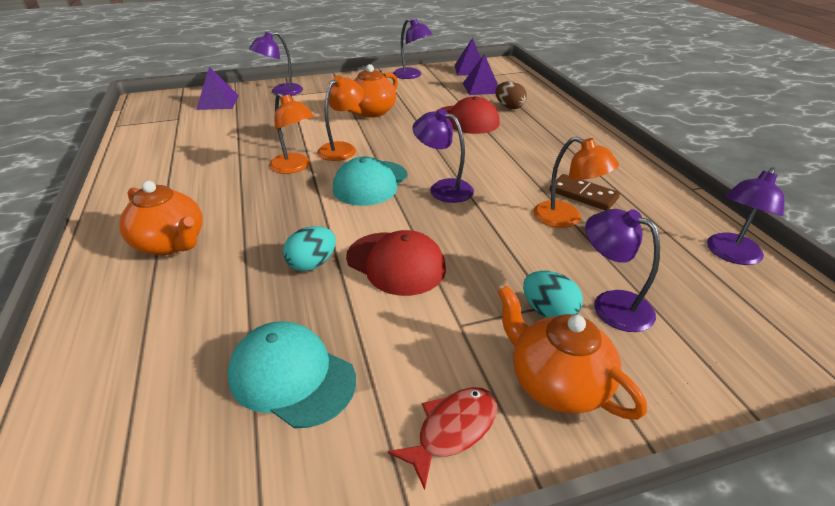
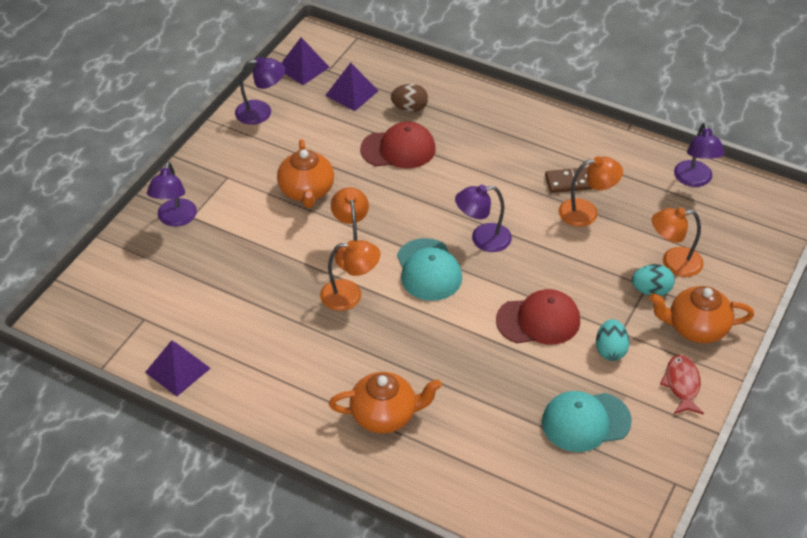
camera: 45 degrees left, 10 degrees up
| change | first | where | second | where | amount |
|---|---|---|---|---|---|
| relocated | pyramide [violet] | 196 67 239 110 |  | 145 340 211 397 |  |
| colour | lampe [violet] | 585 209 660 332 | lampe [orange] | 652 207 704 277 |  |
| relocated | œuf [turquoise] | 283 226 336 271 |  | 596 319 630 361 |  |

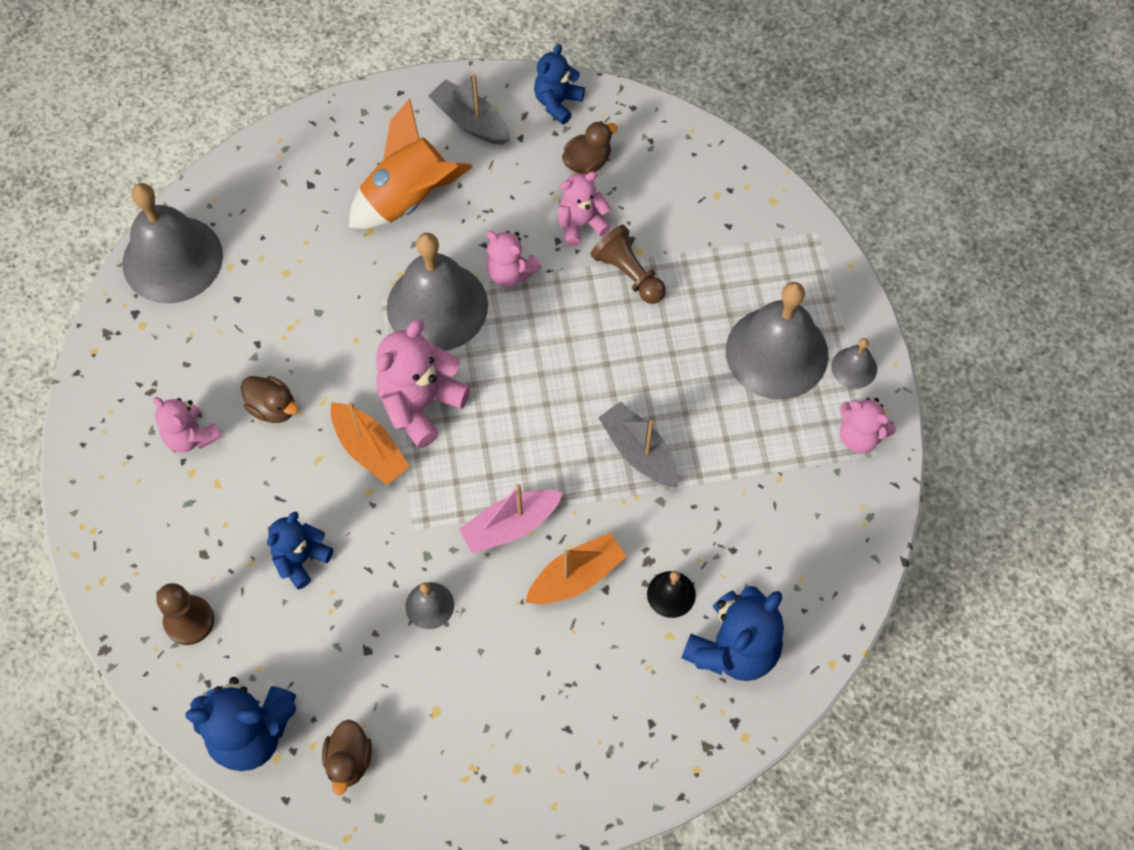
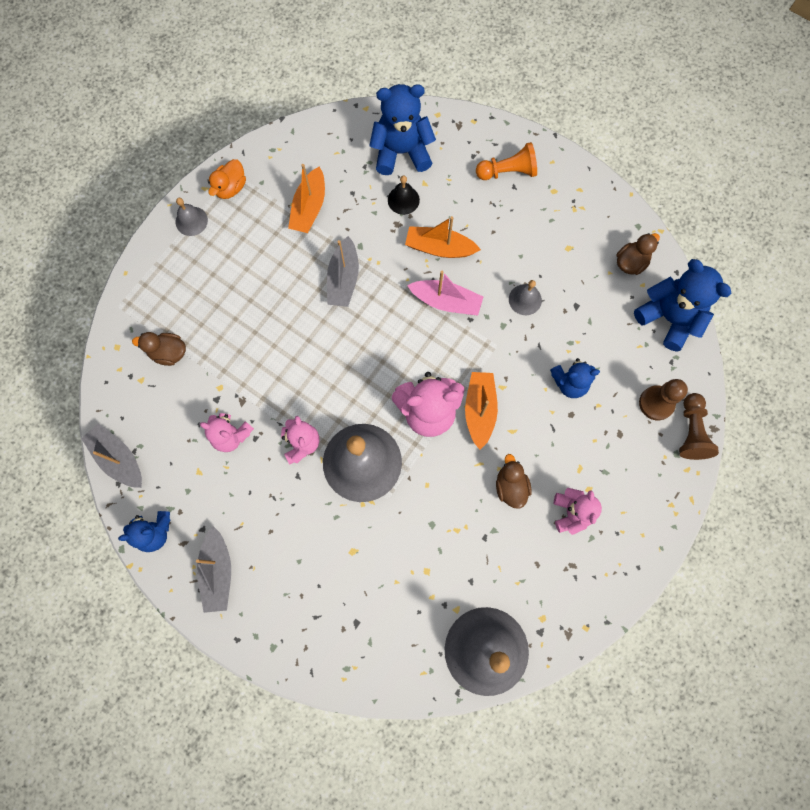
camera: 135 degrees left, 10 degrees up
| change | first | where | second | where | amount |
|---|---|---|---|---|---|
| missing | fusée [orange] | 349 99 473 229 |  |  |  |
| relocated | canard [marron] | 562 121 618 175 |  | 132 332 186 366 |  |
| relocated | pion [marron] | 591 225 666 304 |  | 679 393 719 460 |  |
| missing | cloche [gris] | 726 282 829 399 |  |  |  |
| exchanged | ours en peluche [rose] | 840 398 896 453 | canard [orange] | 208 159 246 199 |  |
| appeared |  |  | pion [orange] | 476 142 537 180 |  |
| appeared |  |  | bateau [orange] | 288 164 325 233 |  |
| appeared |  |  | bateau [gris] | 81 423 142 488 |  |

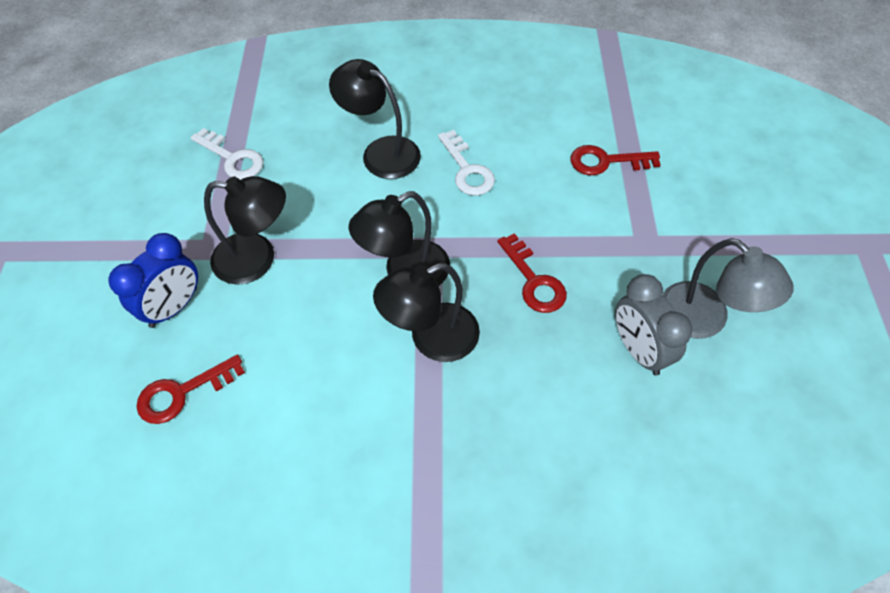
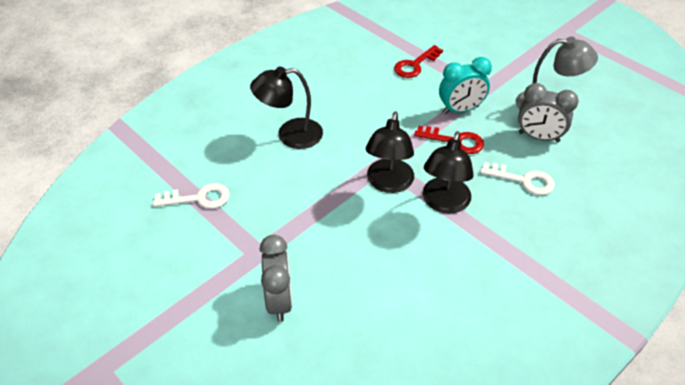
camera: 45 degrees left, 10 degrees down
| change | first | where | second | where | amount |
|---|---|---|---|---|---|
| relocated | clé [blanc] | 438 130 495 195 |  | 480 162 555 195 |  |
| missing | lampe [noir] | 204 176 286 285 |  |  |  |
| colour | réveil [bleu] | 109 233 198 328 | réveil [gris] | 260 235 292 322 |  |
| missing | clé [rouge] | 136 355 245 424 |  |  |  |
| appeared |  |  | réveil [turquoise] | 439 57 492 114 |  |

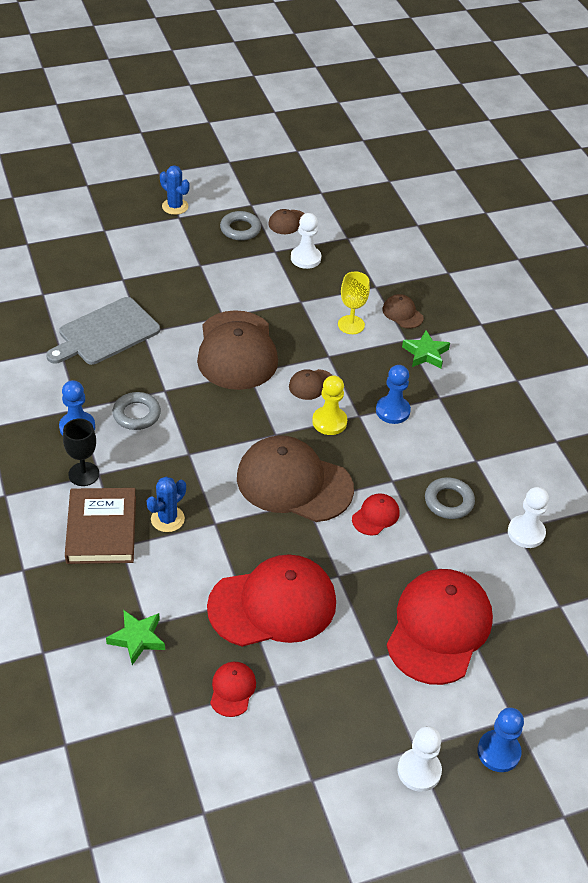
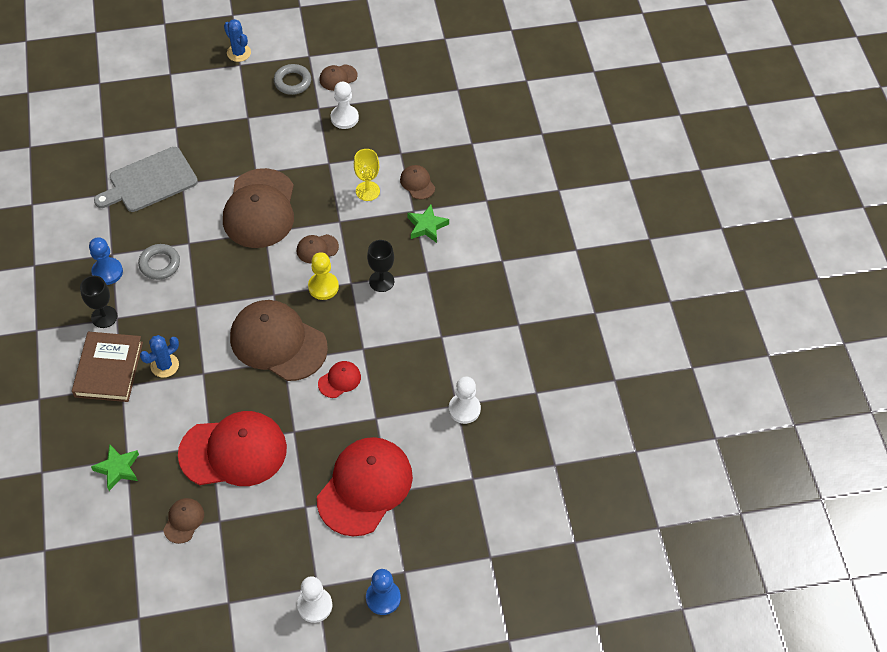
camera: 10 degrees right, 10 degrees up
| change | first | where | second | where | amount |
|---|---|---|---|---|---|
| exchanged | pion [bleu] | 376 365 411 424 | verre à pied [noir] | 367 240 394 292 |  |
| missing | anneau [gris] | 425 477 475 519 |  |  |  |
| colour | casquette [rouge] | 210 662 256 717 | casquette [marron] | 163 498 204 544 |  |

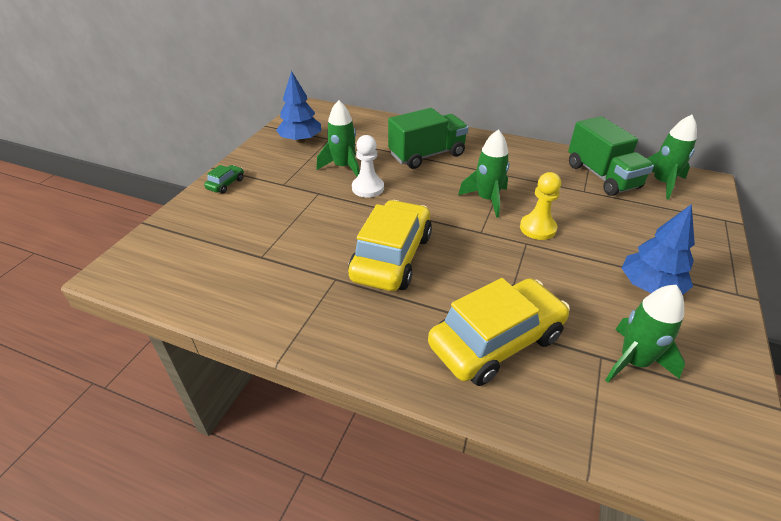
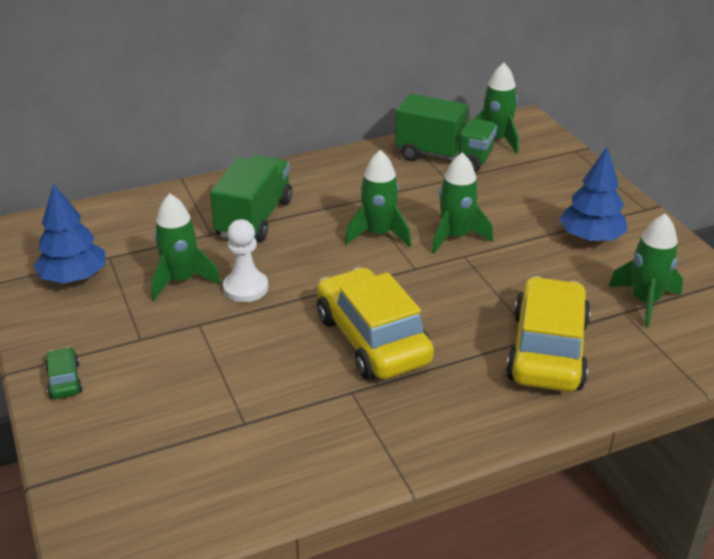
camera: 45 degrees left, 5 degrees down
| change | first | where | second | where | amount |
|---|---|---|---|---|---|
| exchanged | pion [jaune] | 520 172 561 240 | fusée [vert] | 432 153 493 254 |  |

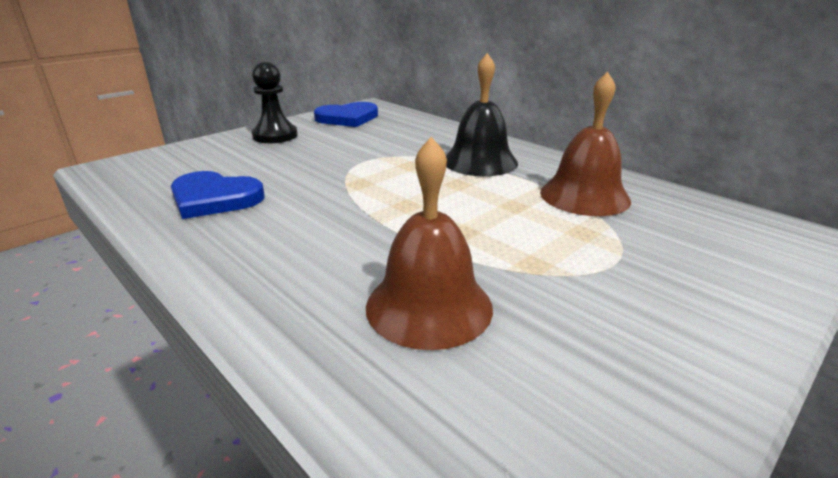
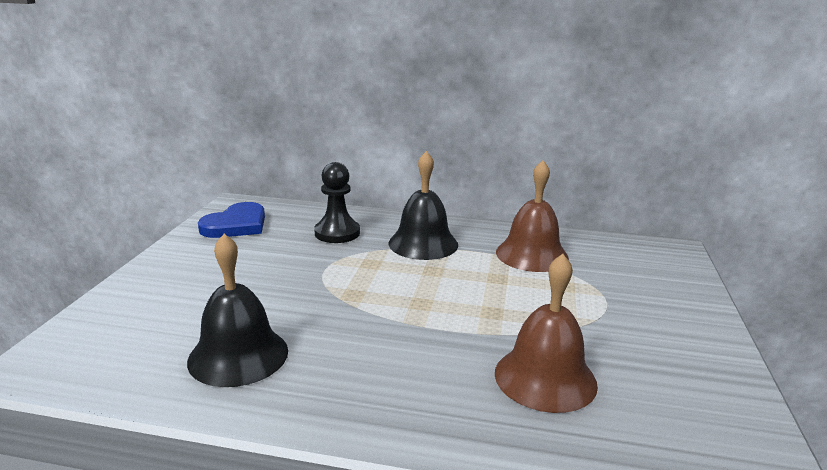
camera: 35 degrees left, 5 degrees down
| change | first | where | second | where | amount |
|---|---|---|---|---|---|
| relocated | pion [noir] | 252 62 298 143 |  | 314 162 360 243 |  |
| exchanged | cœur [bleu] | 171 171 265 219 | cloche [noir] | 187 234 288 387 |  |

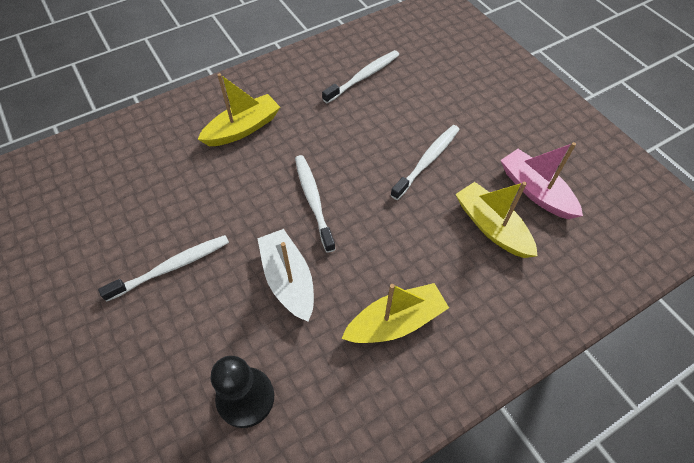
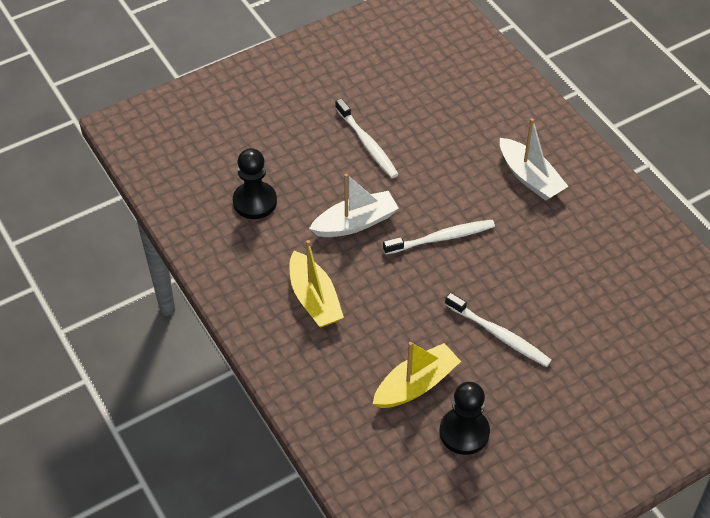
camera: 90 degrees right, 5 degrees down
| change | first | where | second | where | amount |
|---|---|---|---|---|---|
| missing | brosse à dents [blanc] | 322 50 399 103 |  |  |  |
| colour | bateau [jaune] | 198 73 280 146 | bateau [blanc] | 500 118 569 201 |  |
| exchanged | bateau [rose] | 501 142 583 219 | pion [noir] | 440 382 490 455 |  |

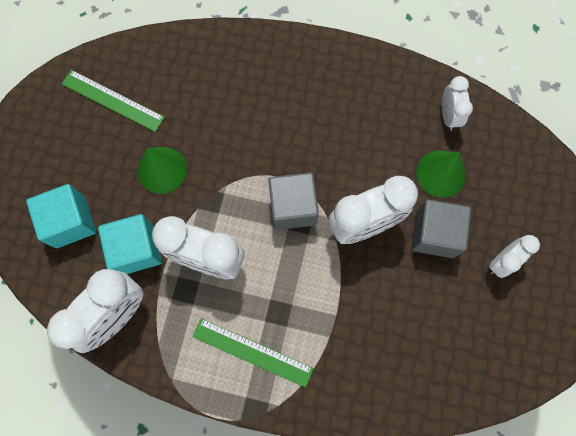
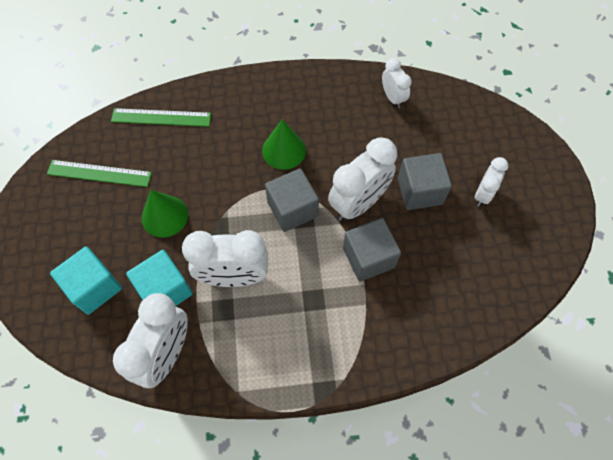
camera: 20 degrees left, 10 degrees down
| change | first | where | second | where | amount |
|---|---|---|---|---|---|
| relocated | cône [vert] | 416 151 466 198 |  | 262 120 306 170 |  |
| relocated | règle [vert] | 192 318 314 388 |  | 111 108 211 127 |  |
| appeared |  |  | cube [gris] | 343 218 401 282 |  |

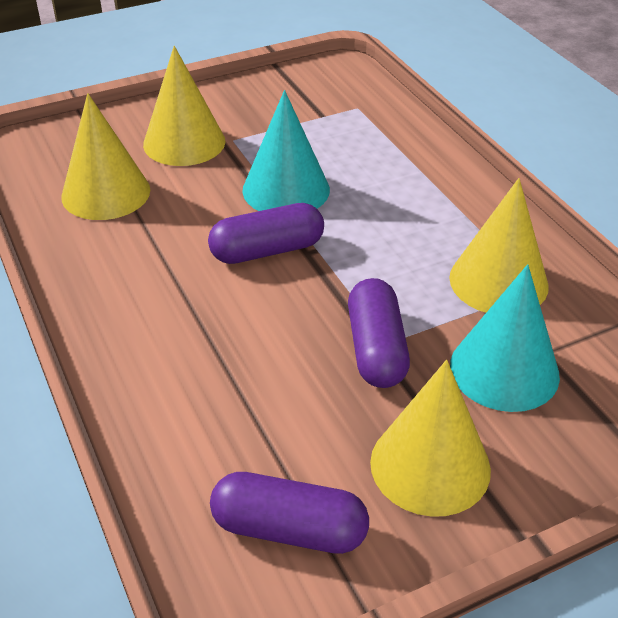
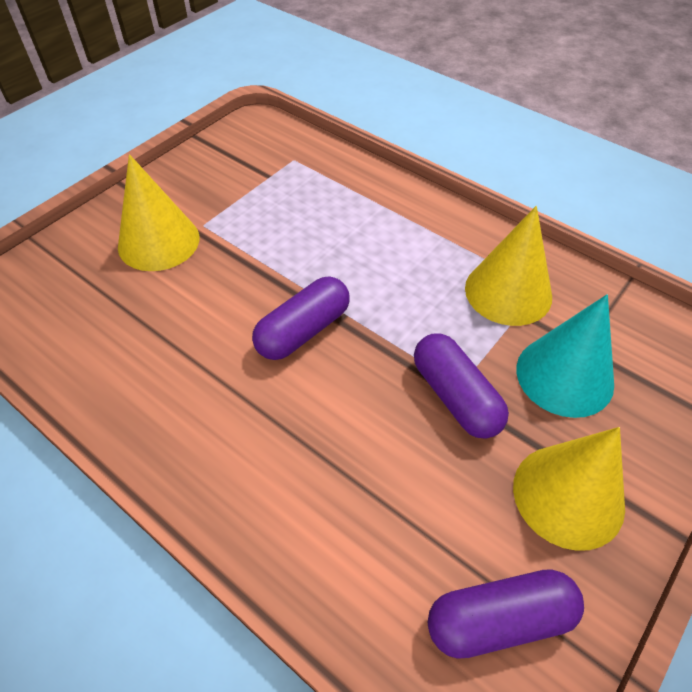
camera: 25 degrees left, 10 degrees up
| change | first | where | second | where | amount |
|---|---|---|---|---|---|
| missing | cône [turquoise] | 242 90 330 211 |  |  |  |
| missing | cône [jaune] | 61 93 150 220 |  |  |  |

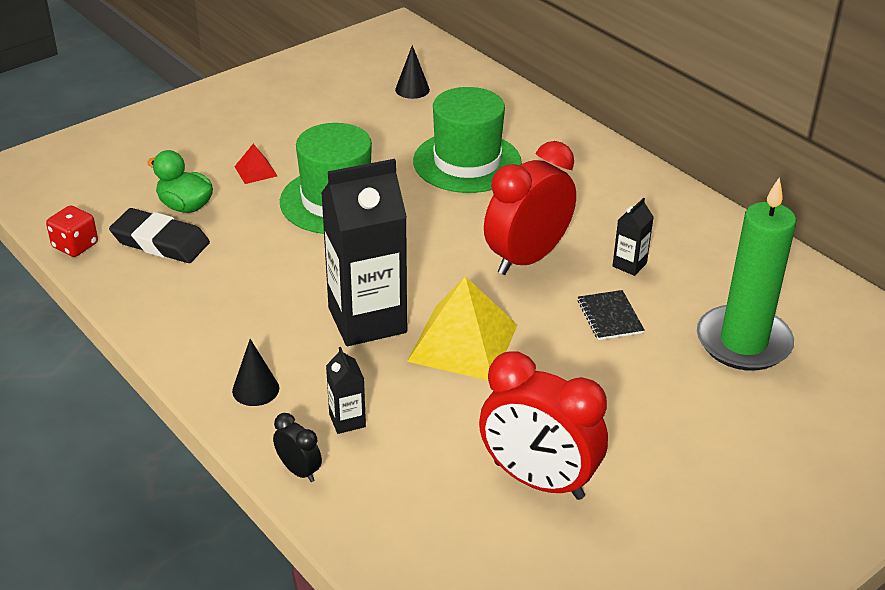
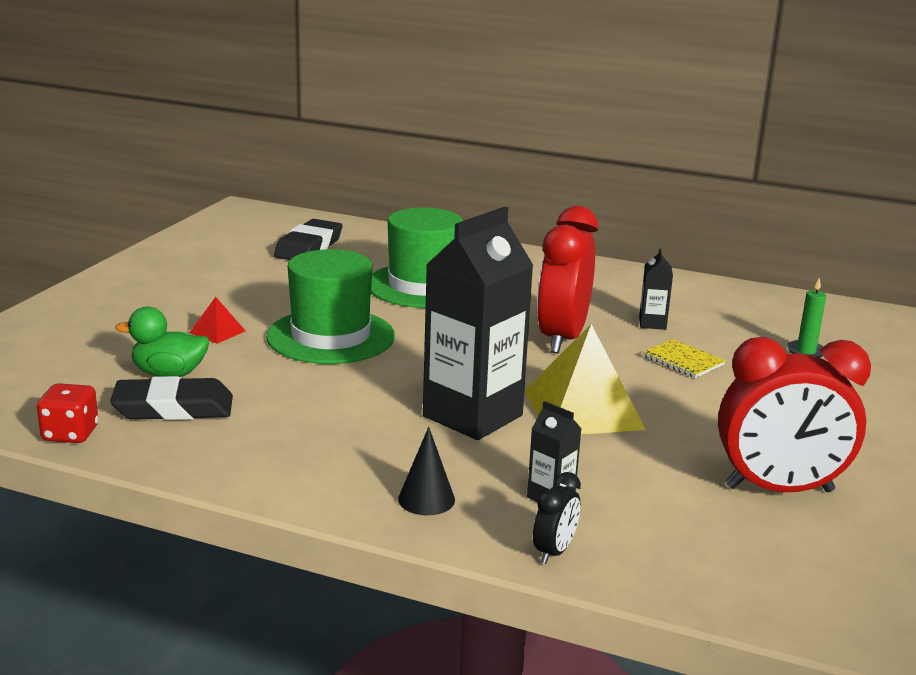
camera: 30 degrees left, 15 degrees down
| change | first | where | second | where | amount |
|---|---|---|---|---|---|
| exchanged | cône [noir] | 395 45 430 99 | gomme [noir] | 274 219 342 260 |  |
| size | bougie [vert] | 697 177 796 371 |  | 787 278 826 358 | x0.41 |
| colour | carnet [noir] | 578 290 645 340 | carnet [jaune] | 643 339 726 378 |  |
| spun | réveil [noir] | 273 413 322 482 |  | 533 472 581 564 | 105 degrees clockwise |

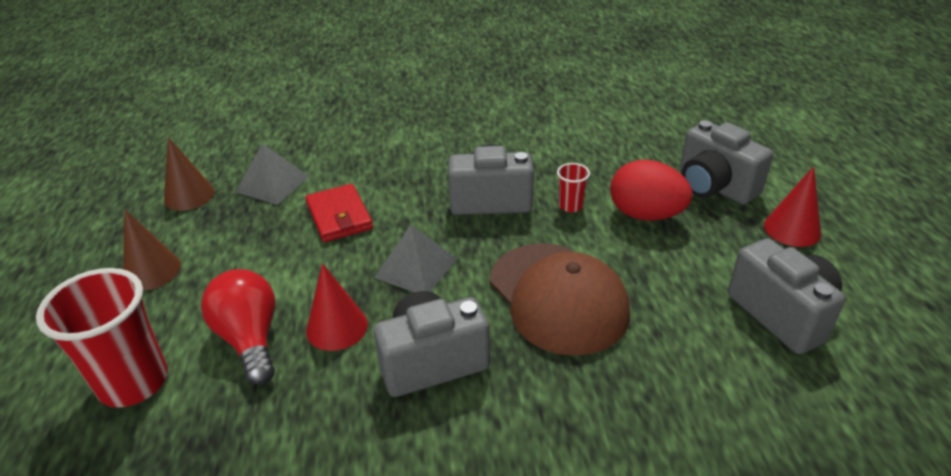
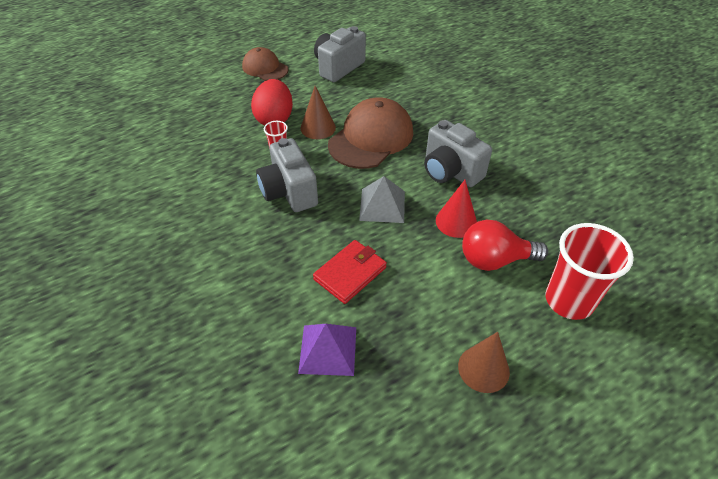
camera: 115 degrees left, 10 degrees up
| change | first | where | second | where | amount |
|---|---|---|---|---|---|
| missing | appareil photo [gris] | 680 120 773 205 |  |  |  |
| relocated | cône [marron] | 164 137 215 211 |  | 300 86 336 139 |  |
| colour | pyramide [gris] | 236 143 310 205 | pyramide [violet] | 298 324 356 376 |  |
| exchanged | cône [rouge] | 764 166 821 247 | casquette [marron] | 242 47 289 81 |  |
| spun | ampoule [rouge] | 201 269 275 385 |  | 462 220 548 271 | 45 degrees clockwise |

